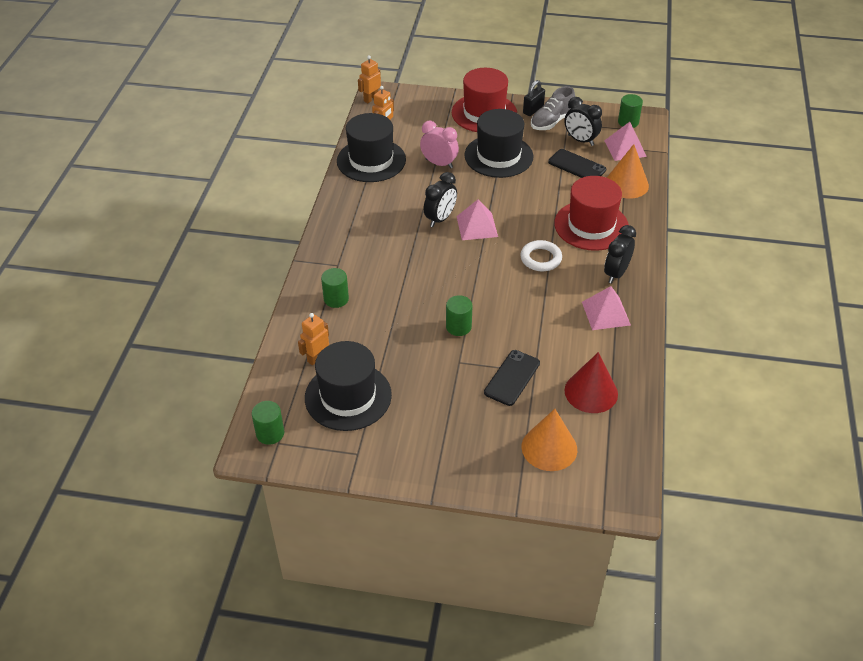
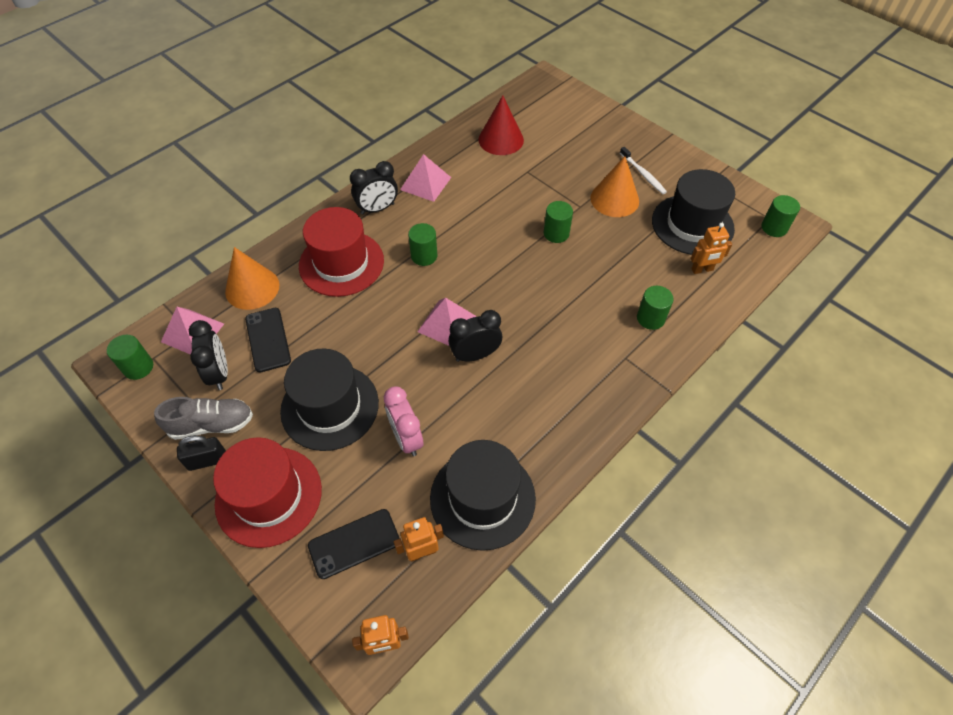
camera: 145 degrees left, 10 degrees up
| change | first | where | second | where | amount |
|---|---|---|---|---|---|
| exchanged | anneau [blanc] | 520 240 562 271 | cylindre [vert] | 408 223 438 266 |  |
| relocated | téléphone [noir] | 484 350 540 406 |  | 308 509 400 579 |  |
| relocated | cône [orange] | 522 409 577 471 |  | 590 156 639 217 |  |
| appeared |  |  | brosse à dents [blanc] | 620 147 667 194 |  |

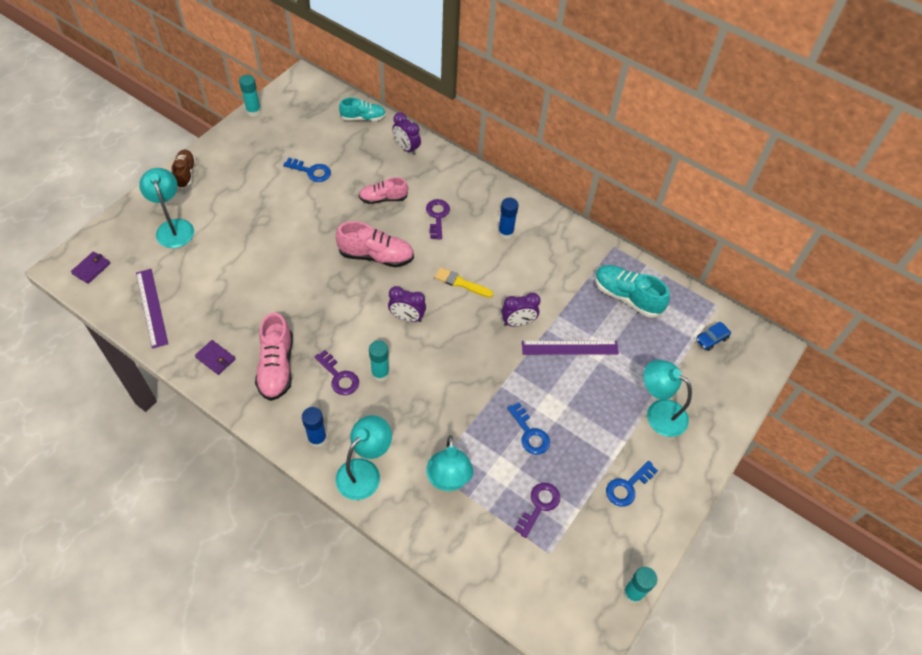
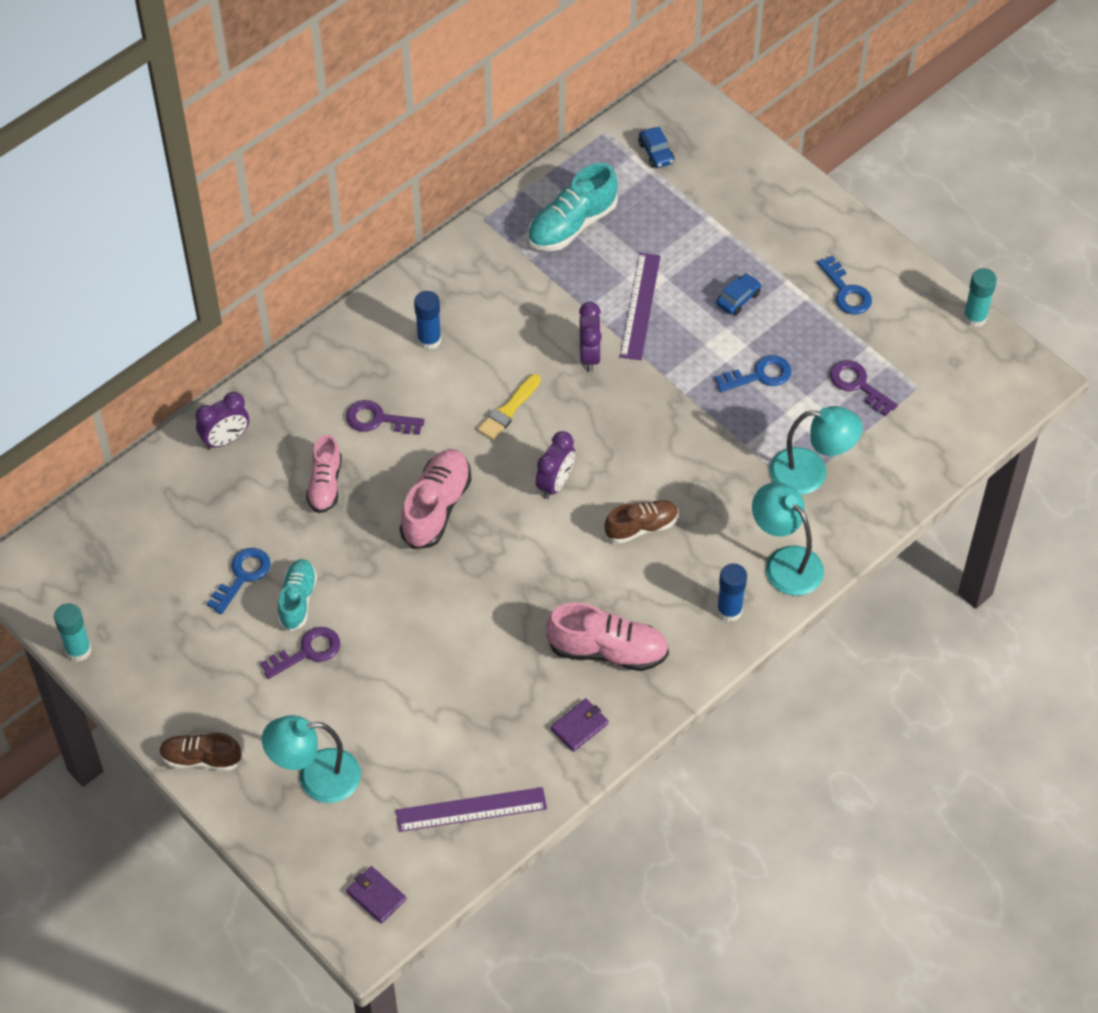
camera: 75 degrees left, 0 degrees up
| change | first | where | second | where | amount |
|---|---|---|---|---|---|
| relocated | chaussure [turquoise] | 339 98 386 121 |  | 278 559 317 631 |  |
| exchanged | bâton de colle [turquoise] | 369 340 389 382 | chaussure [marron] | 604 500 678 544 |  |
| relocated | clé [violet] | 314 350 359 395 |  | 260 627 340 679 |  |
| missing | lampe [turquoise] | 643 360 692 437 |  |  |  |
| appeared |  |  | voiture [bleu] | 716 273 761 315 |  |

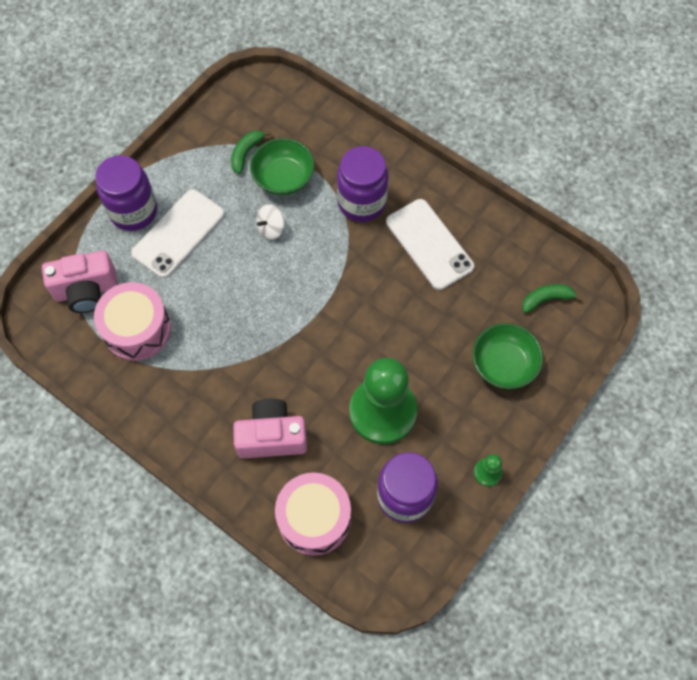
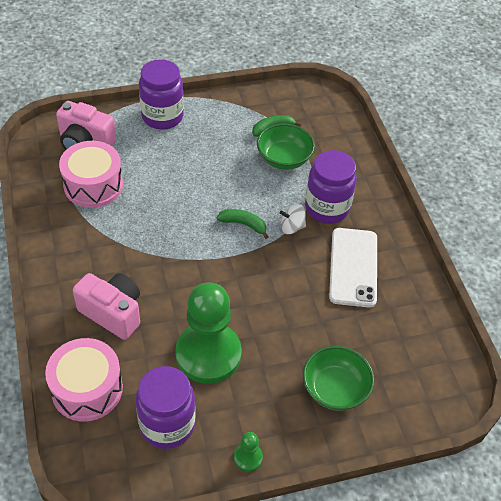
camera: 35 degrees right, 15 degrees down
| change | first | where | second | where | amount |
|---|---|---|---|---|---|
| missing | téléphone [blanc] | 131 189 225 278 |  |  |  |
| relocated | toupie [blanc] | 256 204 284 240 |  | 280 204 306 234 |  |
| relocated | banane [vert] | 522 284 583 313 |  | 216 209 269 239 |  |

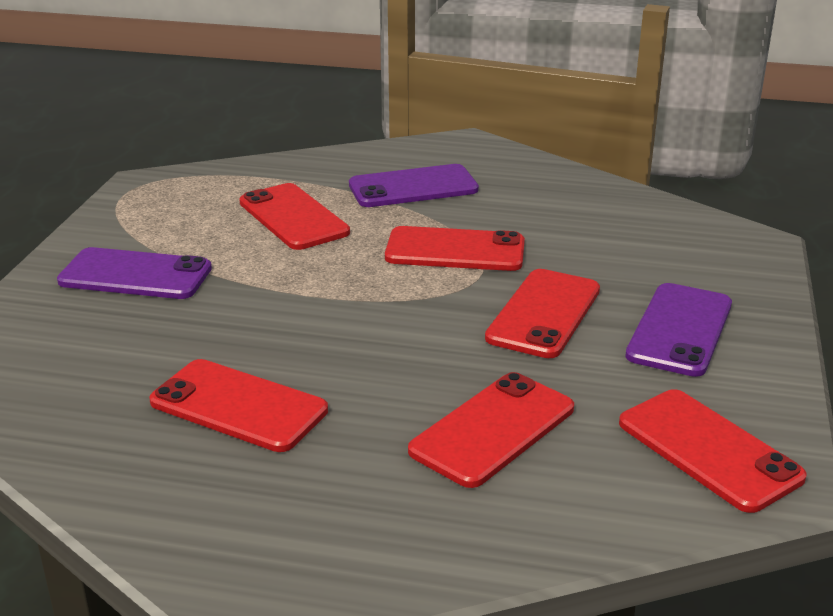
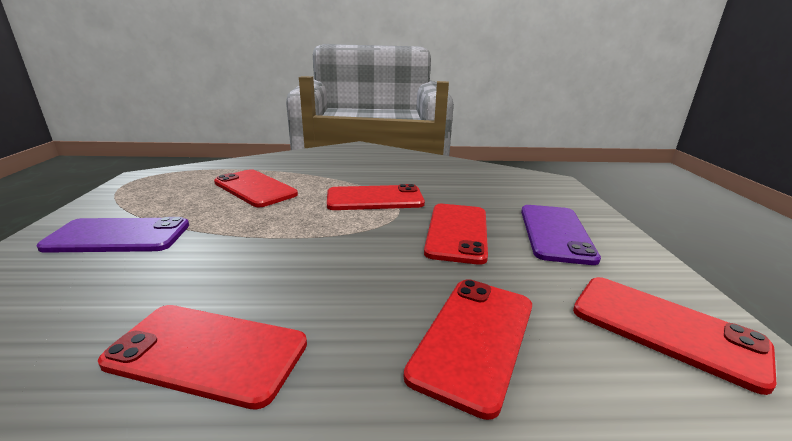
camera: 15 degrees left, 5 degrees down
| change | first | where | second | where | amount |
|---|---|---|---|---|---|
| missing | téléphone [violet] | 349 164 479 207 |  |  |  |

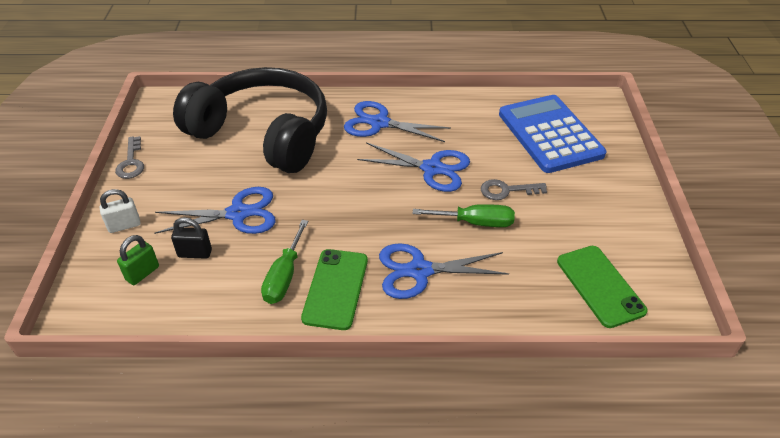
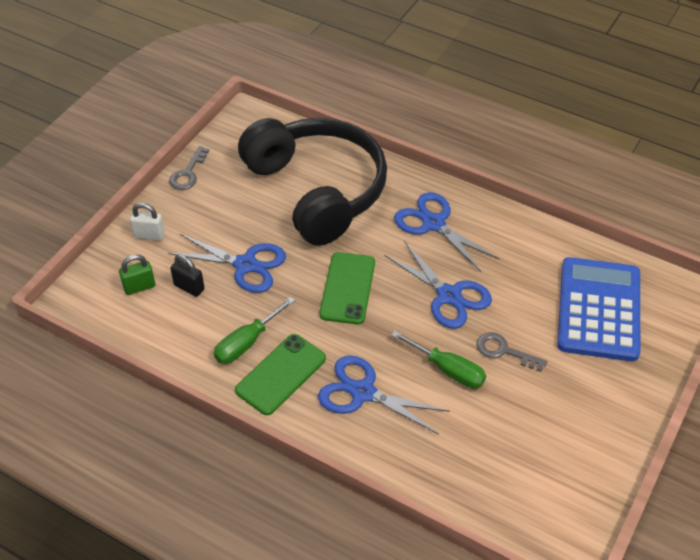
camera: 30 degrees right, 5 degrees up
| change | first | where | second | where | amount |
|---|---|---|---|---|---|
| relocated | téléphone [vert] | 557 246 648 328 |  | 320 252 375 324 |  |

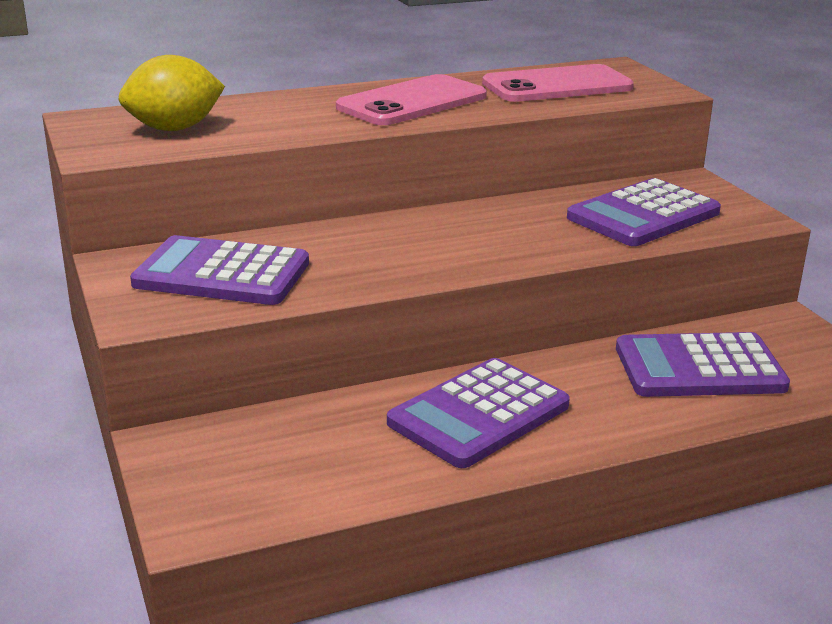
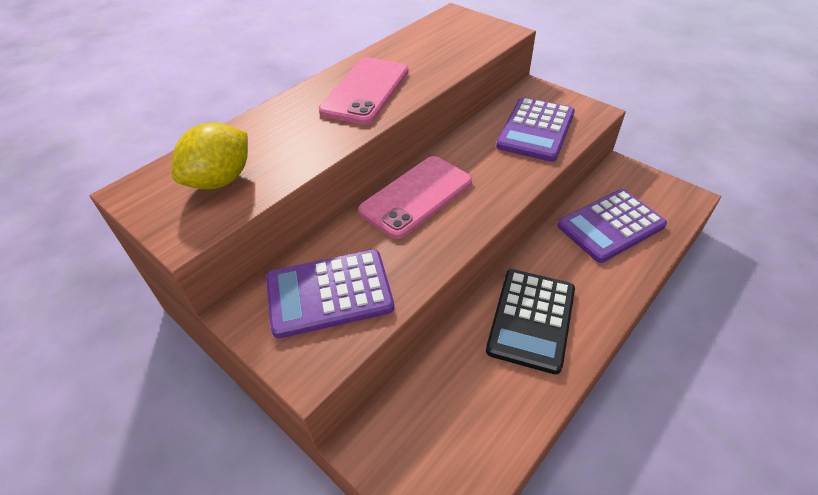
camera: 25 degrees left, 20 degrees up
| change | first | where | second | where | amount |
|---|---|---|---|---|---|
| relocated | téléphone [rose] | 482 64 634 102 |  | 359 156 472 239 |  |
| colour | calculatrice [violet] | 387 358 570 468 | calculatrice [noir] | 486 269 575 374 |  |

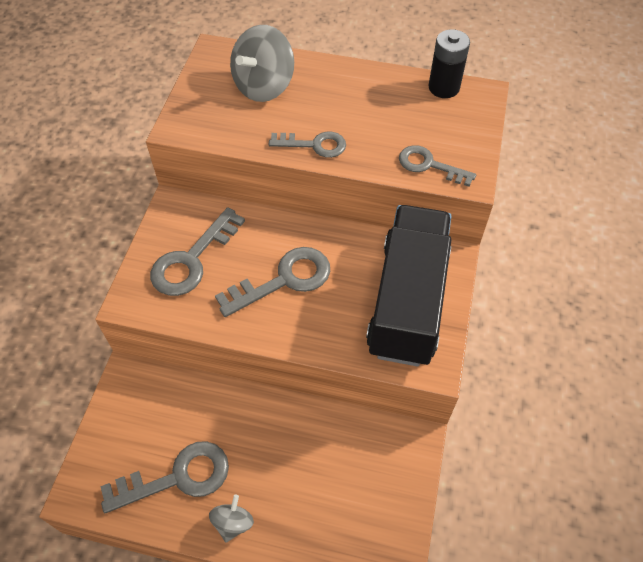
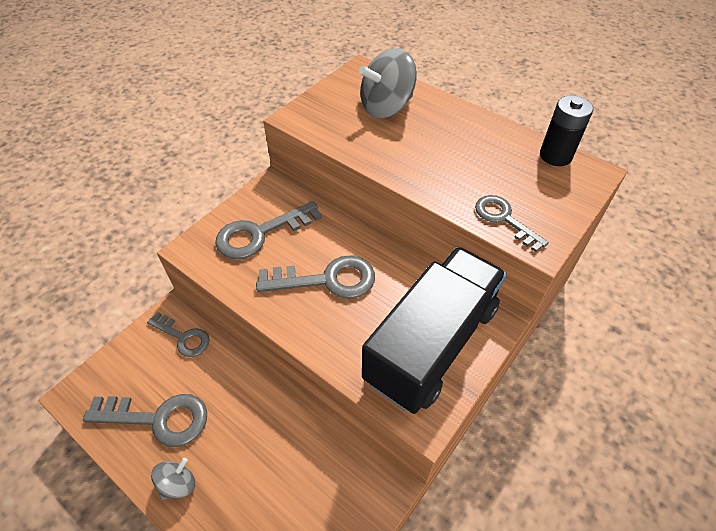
camera: 25 degrees right, 5 degrees down
| change | first | where | second | where | amount |
|---|---|---|---|---|---|
| relocated | clé [gris] | 269 132 346 158 |  | 147 312 210 357 |  |

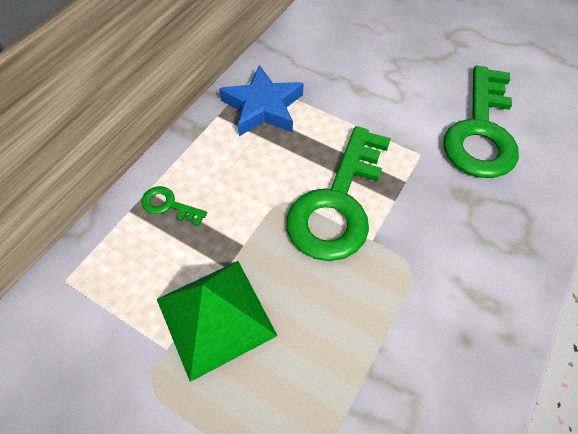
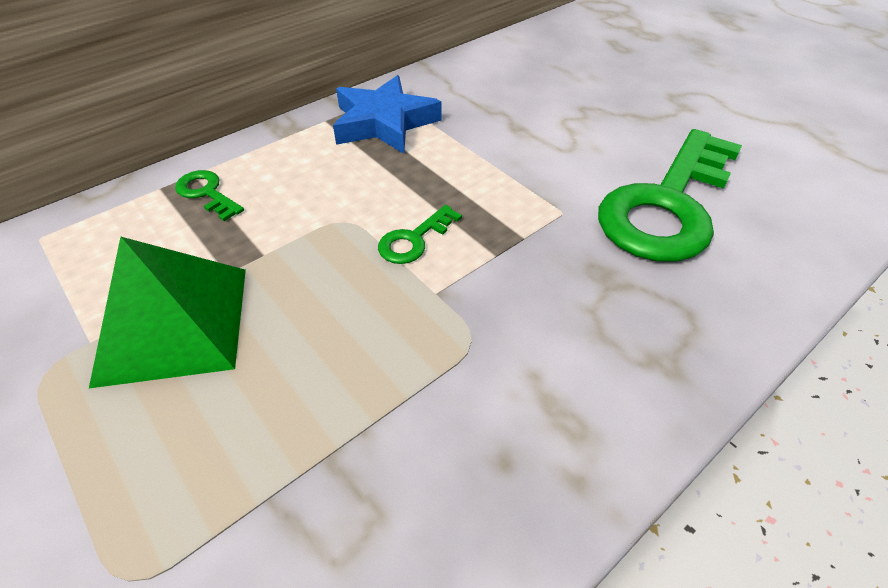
camera: 20 degrees right, 10 degrees down
| change | first | where | second | where | amount |
|---|---|---|---|---|---|
| size | clé [vert] | 286 126 391 261 |  | 378 205 462 264 | x0.41 |

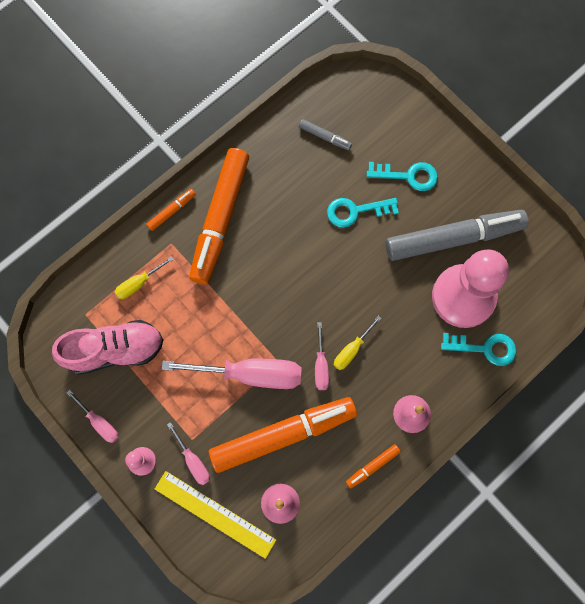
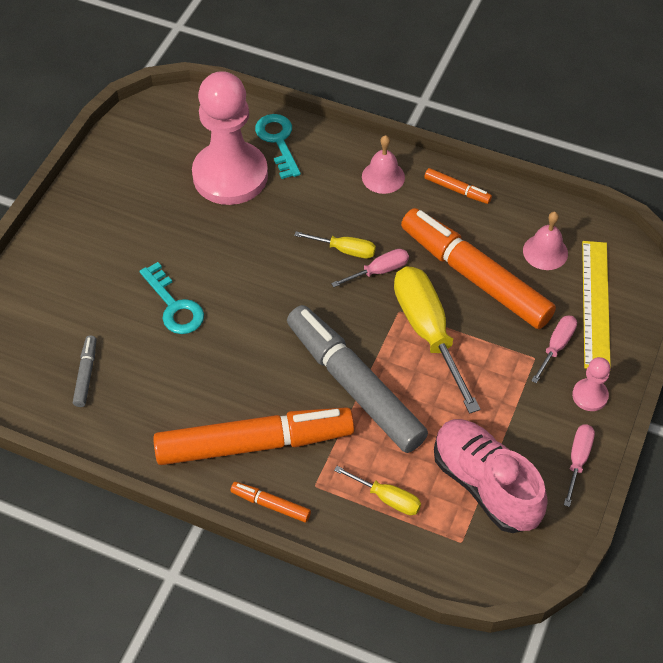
camera: 115 degrees left, 20 degrees down
| change | first | where | second | where | amount |
|---|---|---|---|---|---|
| missing | clé [turquoise] | 367 162 438 191 |  |  |  |
| relocated | feutre [gris] | 386 210 529 261 |  | 287 305 428 453 |  |
| colour | tournevis [rose] | 162 359 302 389 | tournevis [jaune] | 394 267 481 414 |  |

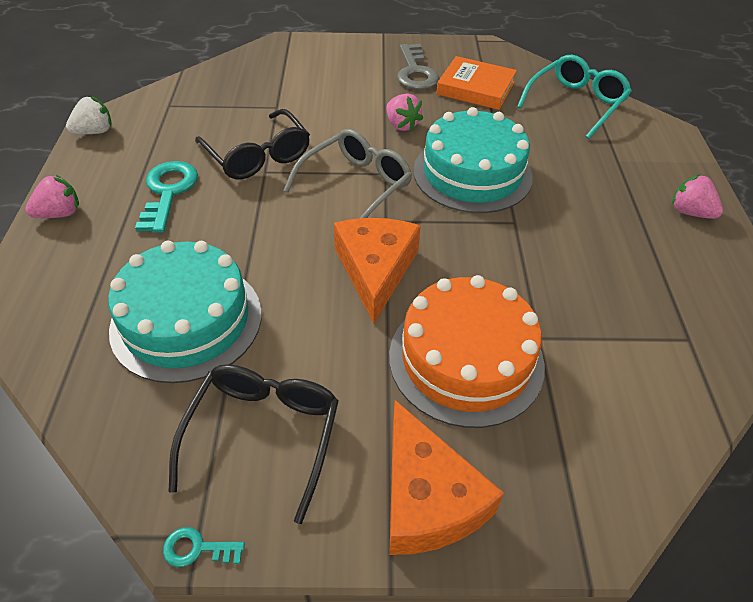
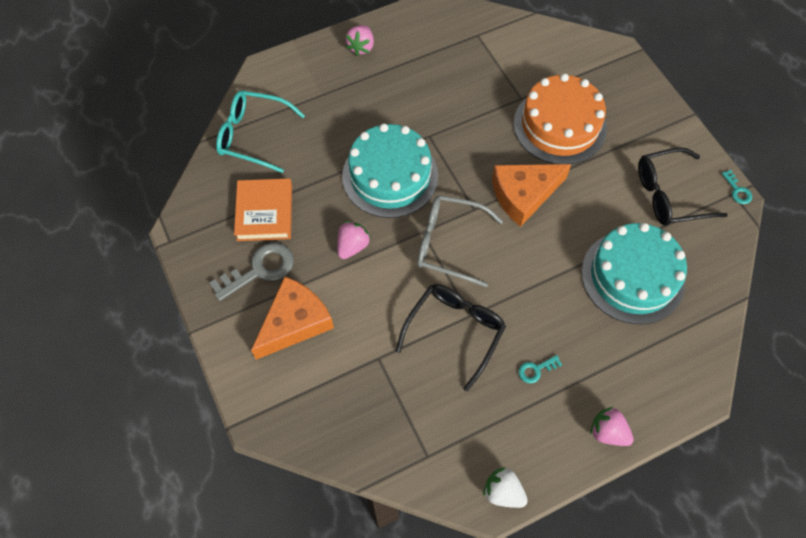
camera: 115 degrees left, 15 degrees up
| change | first | where | second | where | amount |
|---|---|---|---|---|---|
| size | clé [turquoise] | 135 161 198 233 |  | 519 355 562 383 | x0.49 |
| relocated | fromage [orange] | 389 400 504 555 |  | 251 276 334 360 |  |

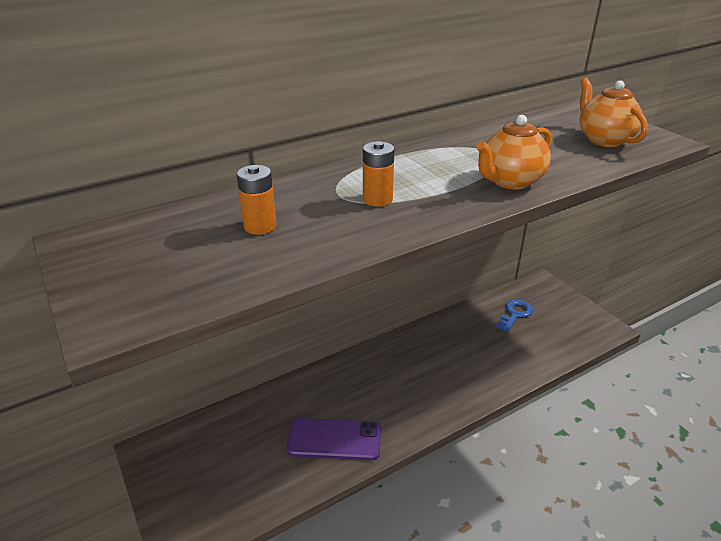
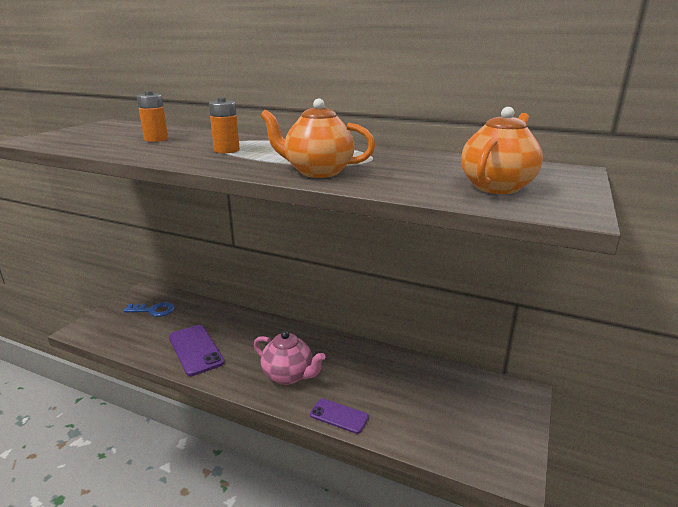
camera: 55 degrees right, 10 degrees down
| change | first | where | second | where | amount |
|---|---|---|---|---|---|
| relocated | clé [bleu] | 495 300 533 332 |  | 123 302 175 317 |  |
| appeared |  |  | théière [rose] | 254 331 326 385 |  |
| appeared |  |  | téléphone [violet] | 310 398 369 434 |  |

